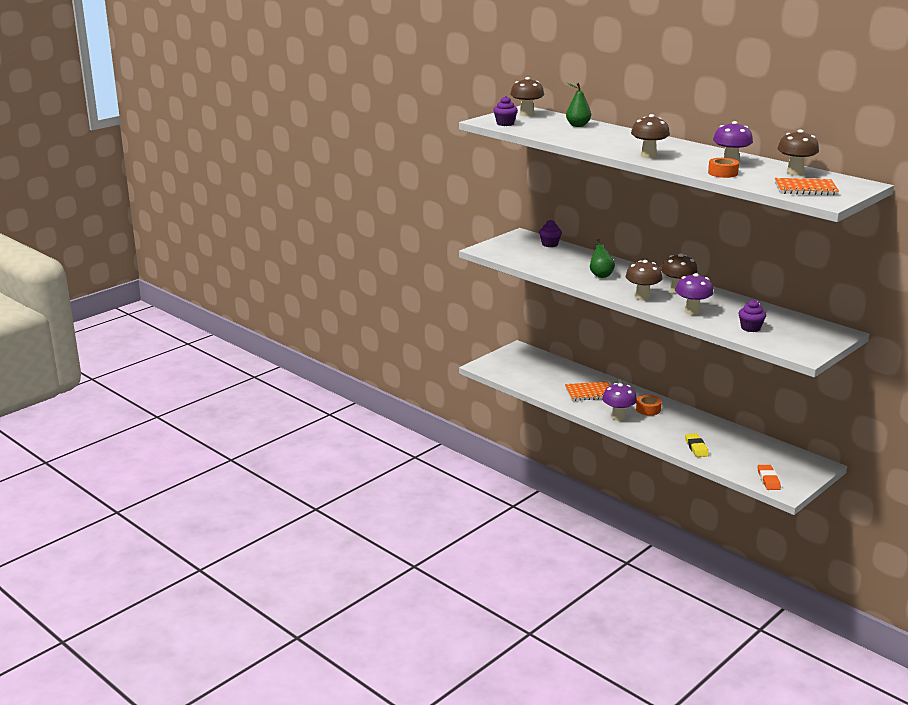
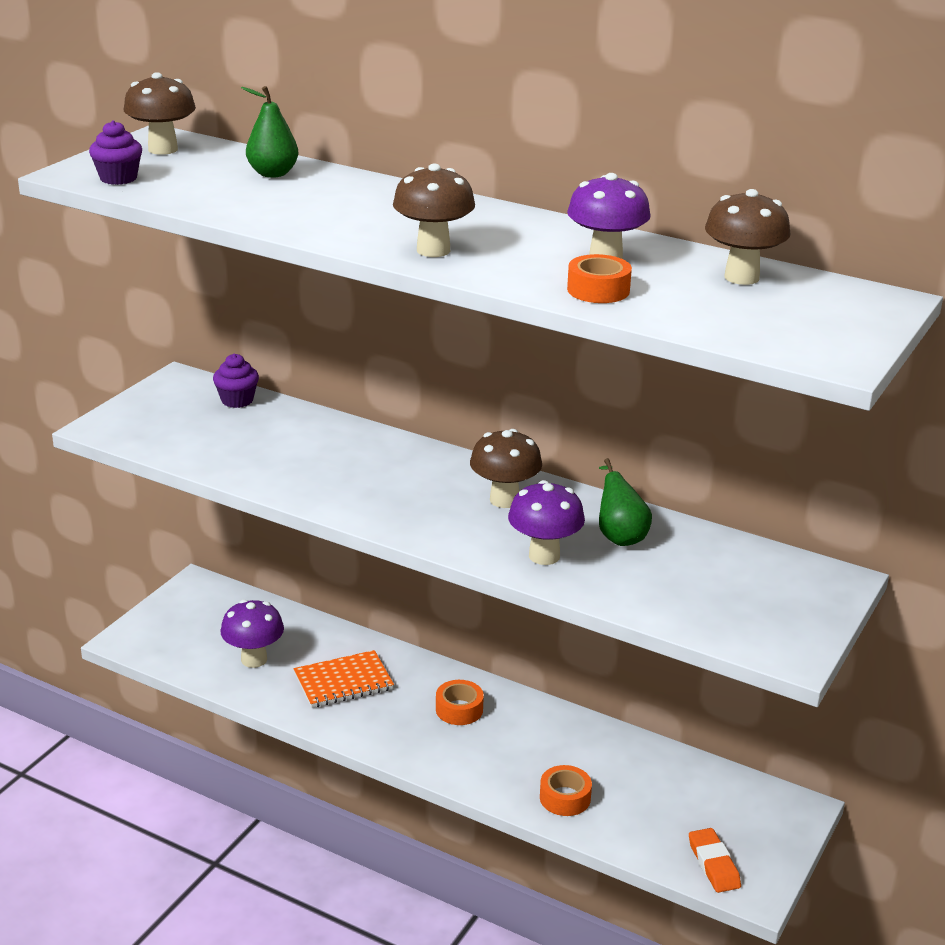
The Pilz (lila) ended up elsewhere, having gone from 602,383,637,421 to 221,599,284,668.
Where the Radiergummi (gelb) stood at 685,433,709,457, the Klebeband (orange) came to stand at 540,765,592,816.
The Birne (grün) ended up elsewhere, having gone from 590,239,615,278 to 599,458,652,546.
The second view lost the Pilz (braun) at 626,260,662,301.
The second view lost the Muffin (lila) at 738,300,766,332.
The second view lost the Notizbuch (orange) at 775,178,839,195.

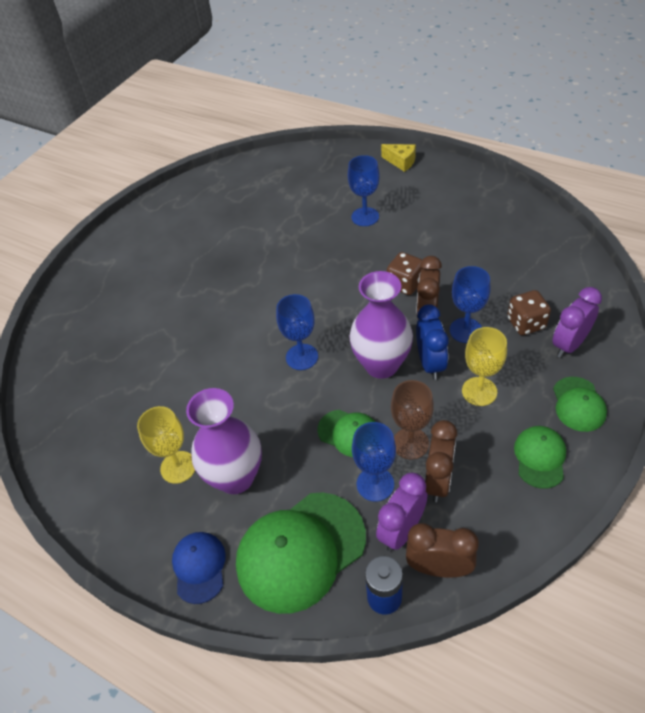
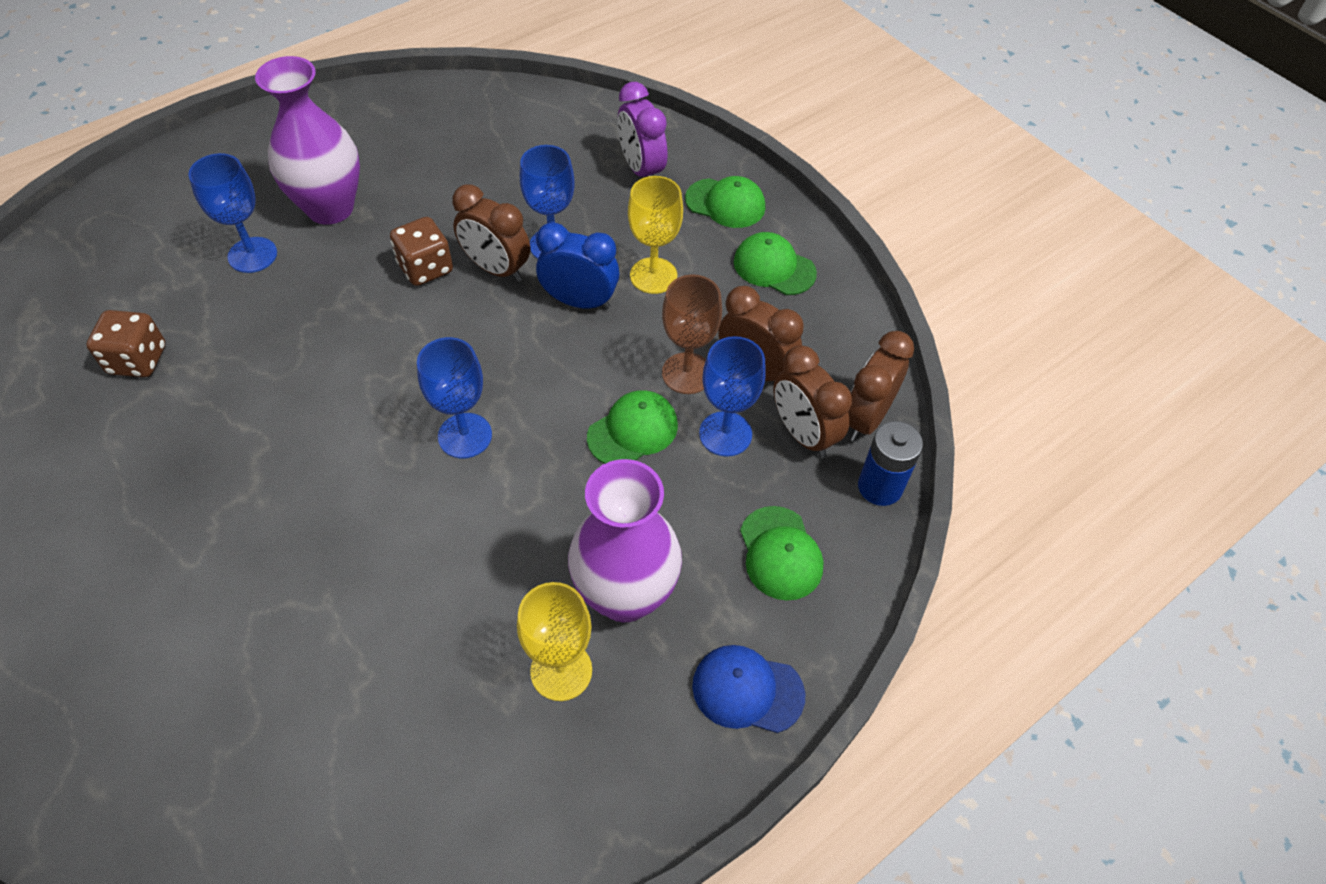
The Spielwürfel (braun) ended up elsewhere, having gone from 507,290,551,335 to 86,310,166,377.
The Vase (lila) ended up elsewhere, having gone from 349,271,413,379 to 255,56,360,225.
The size of the Kappe (grün) at 236,492,366,614 changed by a factor of 0.53.
What was the Wecker (lila) at 376,473,427,552 turned into the Wecker (braun) at 773,345,852,458.
The second view lost the Käse (gelb) at 381,144,416,172.

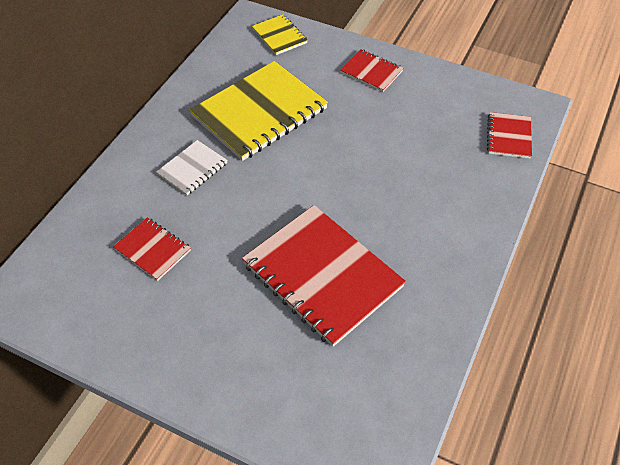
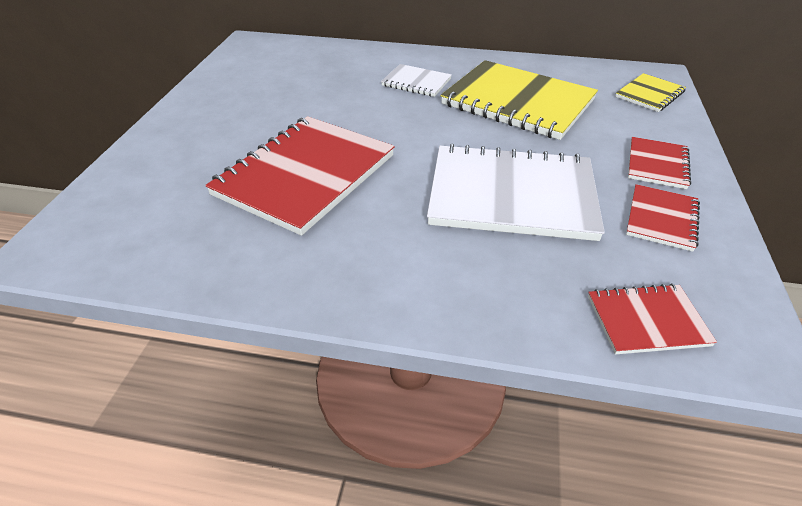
The second view gained the Notizbuch (weiß) at 427,144,605,241.
The Notizbuch (rot) ended up elsewhere, having gone from 113,217,191,281 to 626,184,700,252.

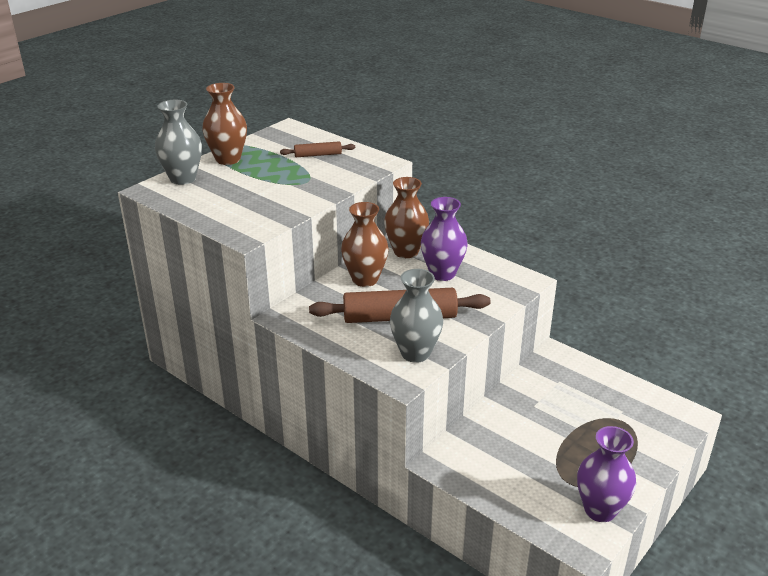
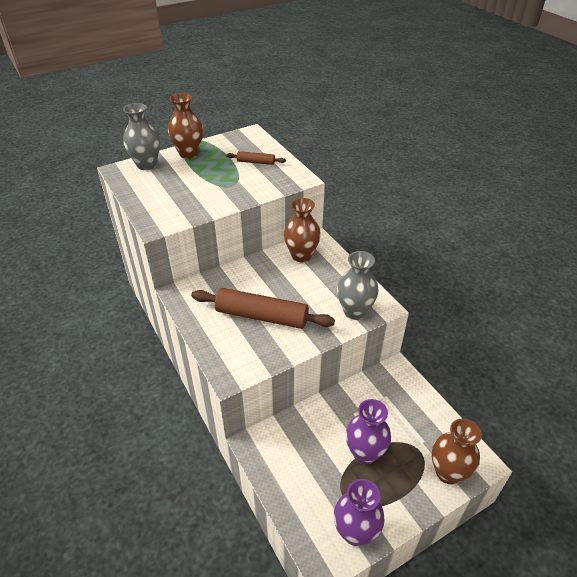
The Vase (grau) ended up elsewhere, having gone from 390,269,443,363 to 337,251,379,320.
The Vase (lila) ended up elsewhere, having gone from 421,197,468,281 to 346,399,391,465.
The Vase (braun) ended up elsewhere, having gone from 341,202,389,287 to 432,418,482,484.

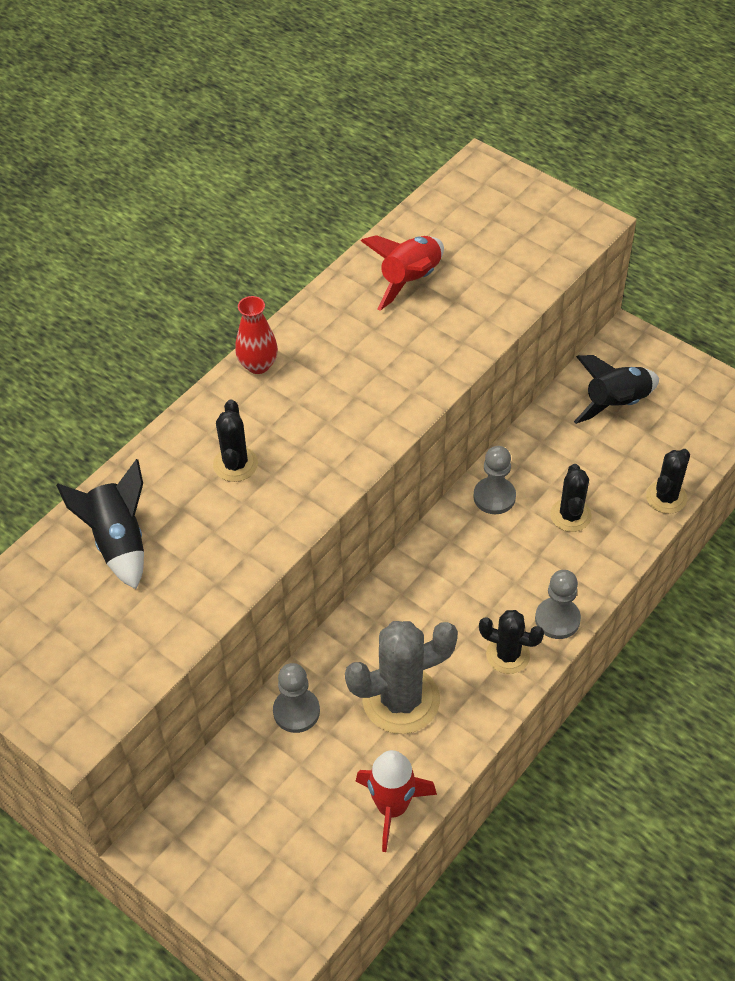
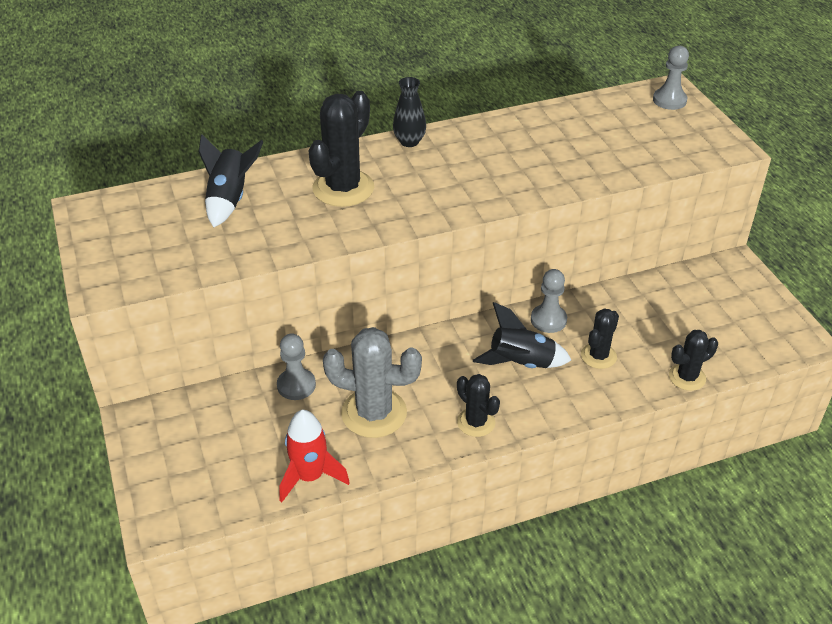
The size of the Kaktus (schwarz) at 213,399,258,482 changed by a factor of 1.73.
What was the Vase (rot) at 235,296,278,374 turned into the Vase (schwarz) at 393,77,426,147.
The Rakete (schwarz) ended up elsewhere, having gone from 574,355,659,424 to 473,302,571,368.
The Bauer (grau) ended up elsewhere, having gone from 535,570,581,639 to 653,46,689,110.
The second view lost the Rakete (rot) at 361,235,444,311.

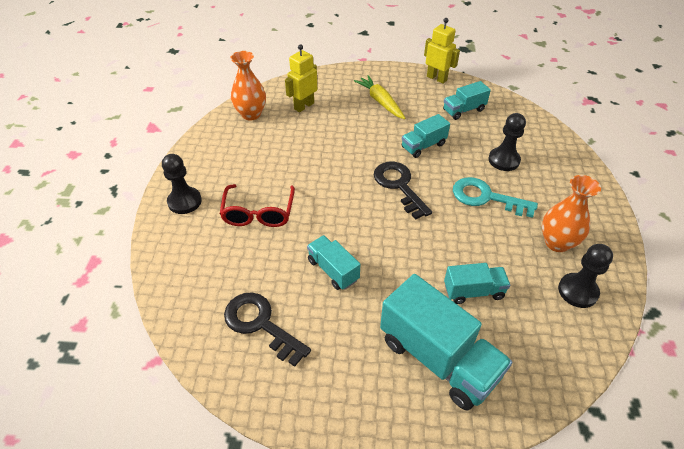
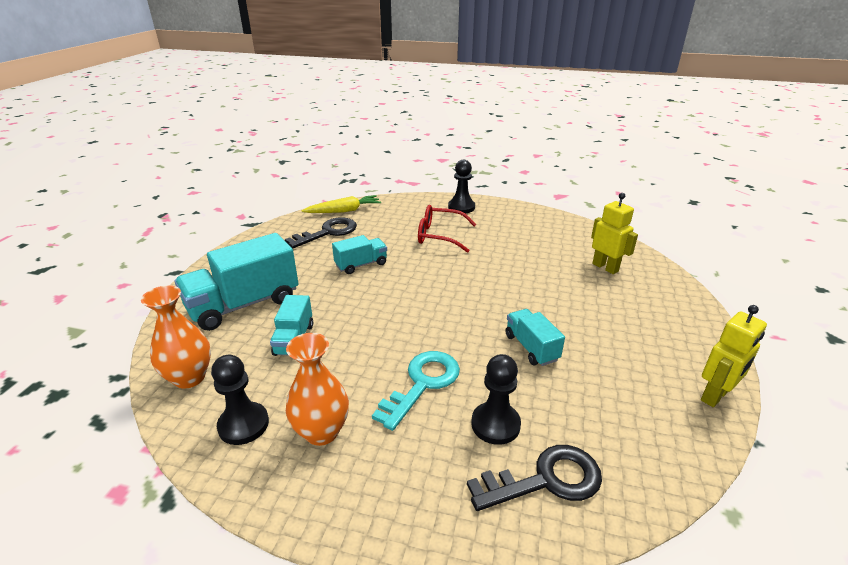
The Vase (orange) ended up elsewhere, having gone from 230,51,266,120 to 141,285,211,389.
The Karotte (gelb) ended up elsewhere, having gone from 354,75,406,119 to 302,195,381,213.
The Schlüssel (schwarz) ended up elsewhere, having gone from 374,162,432,220 to 467,445,602,511.
The second view lost the Lastwagen (türkis) at 443,81,491,120.

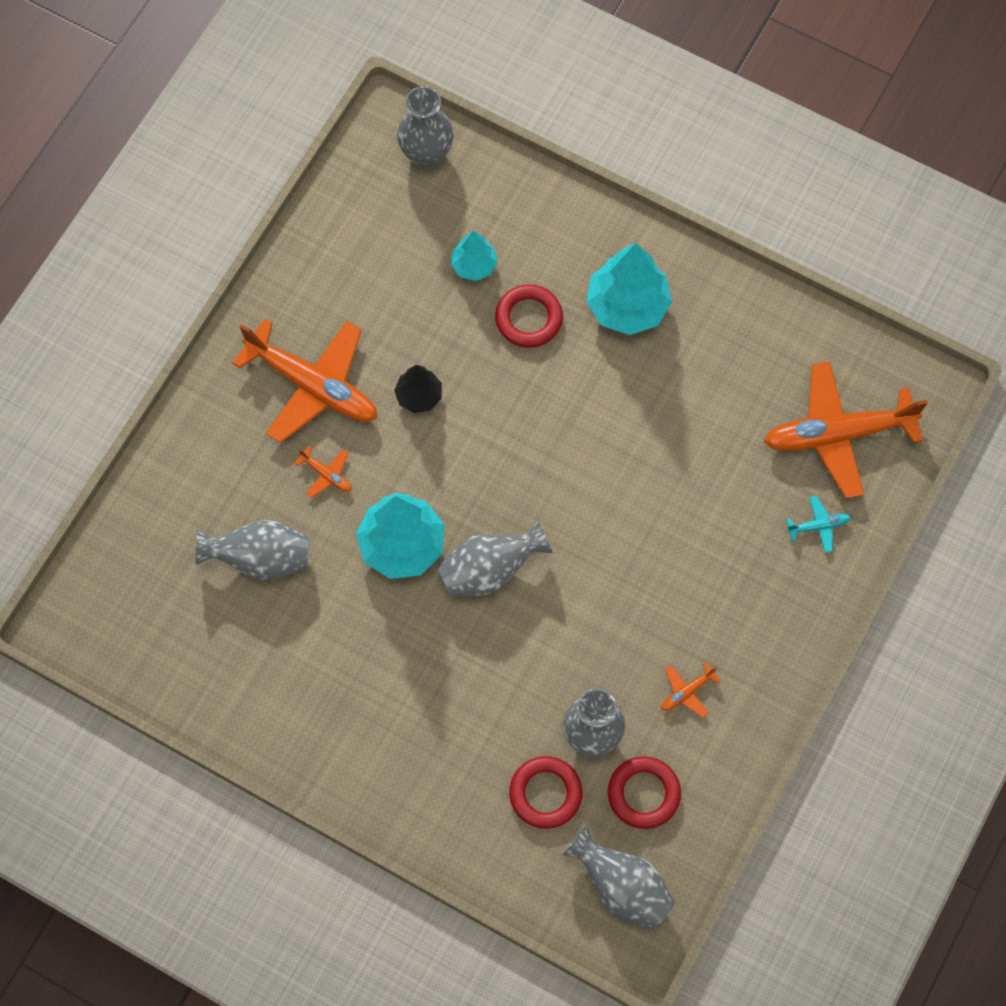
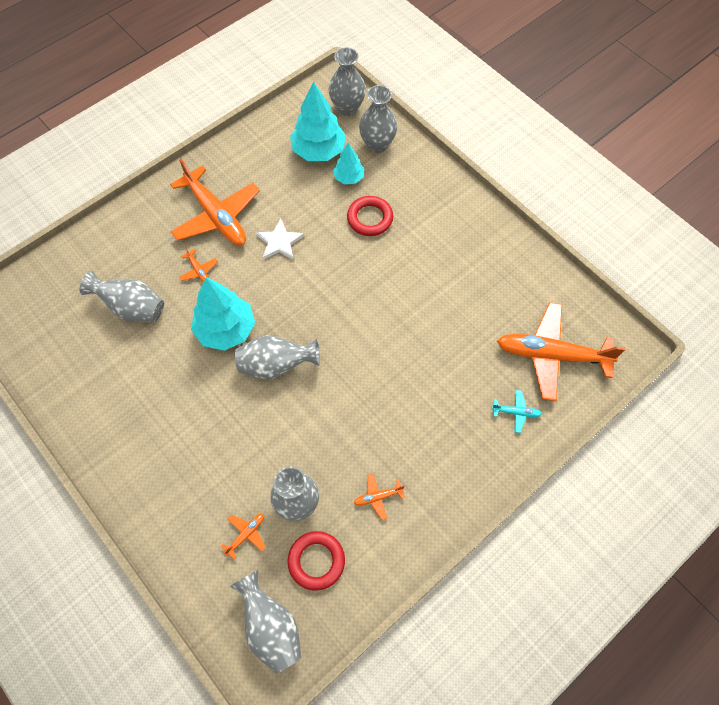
Where the Ring (rot) stood at 509,756,583,829, the Flugzeug (orange) came to stand at 221,513,266,559.
Where the Baum (schwarz) stood at 394,365,442,413, the Stern (weiß) came to stand at 256,219,304,260.
The Baum (türkis) ended up elsewhere, having gone from 586,243,672,335 to 290,82,346,161.
The second view gained the Vase (grau) at 359,85,397,153.

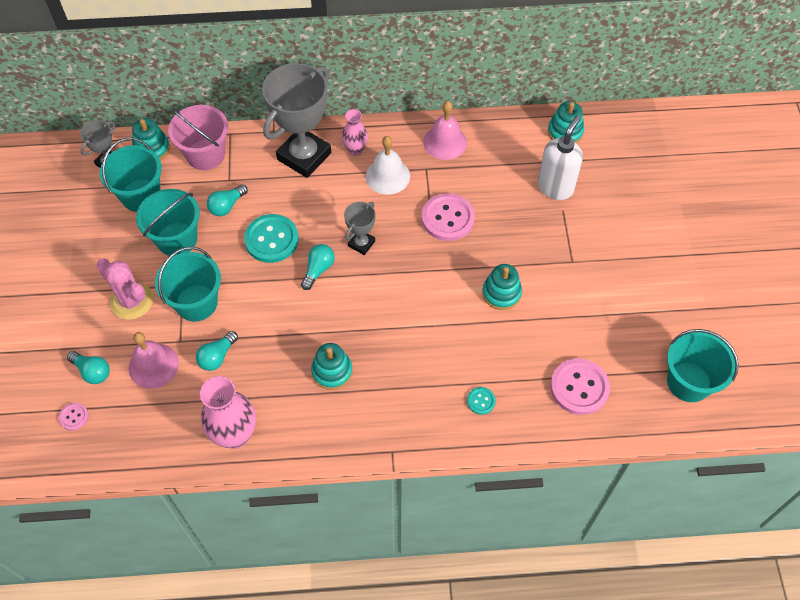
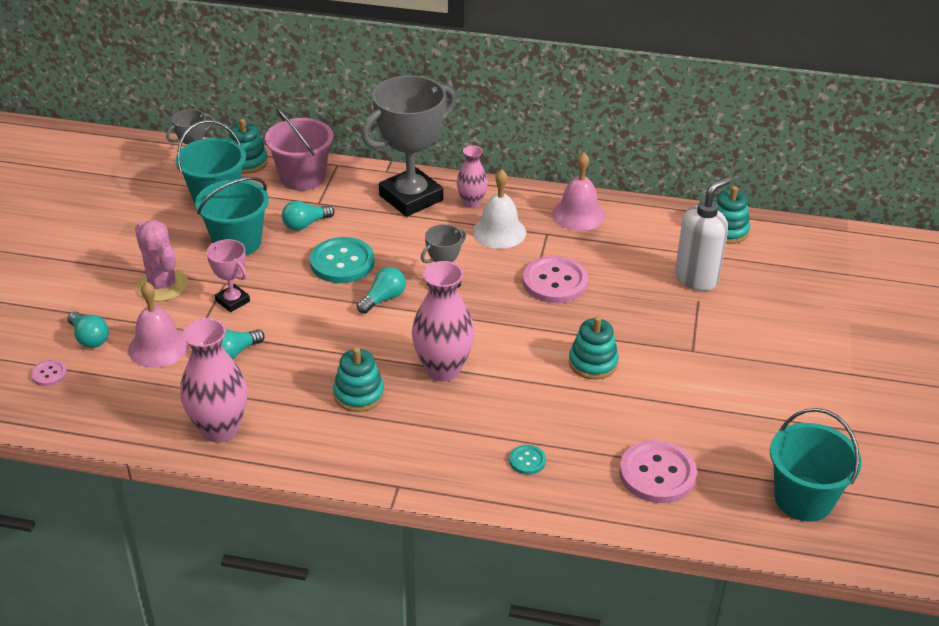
Where the Eimer (türkis) stood at 155,246,221,321, the Pokal (rosa) came to stand at 207,239,250,312.
The second view gained the Vase (rosa) at 412,261,475,382.

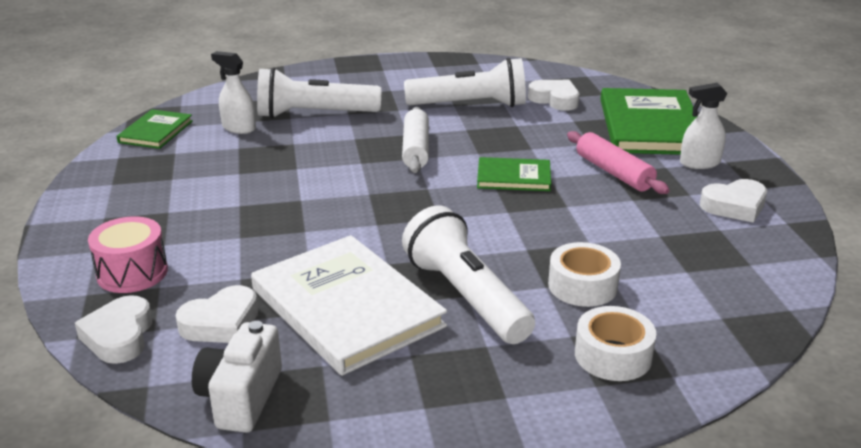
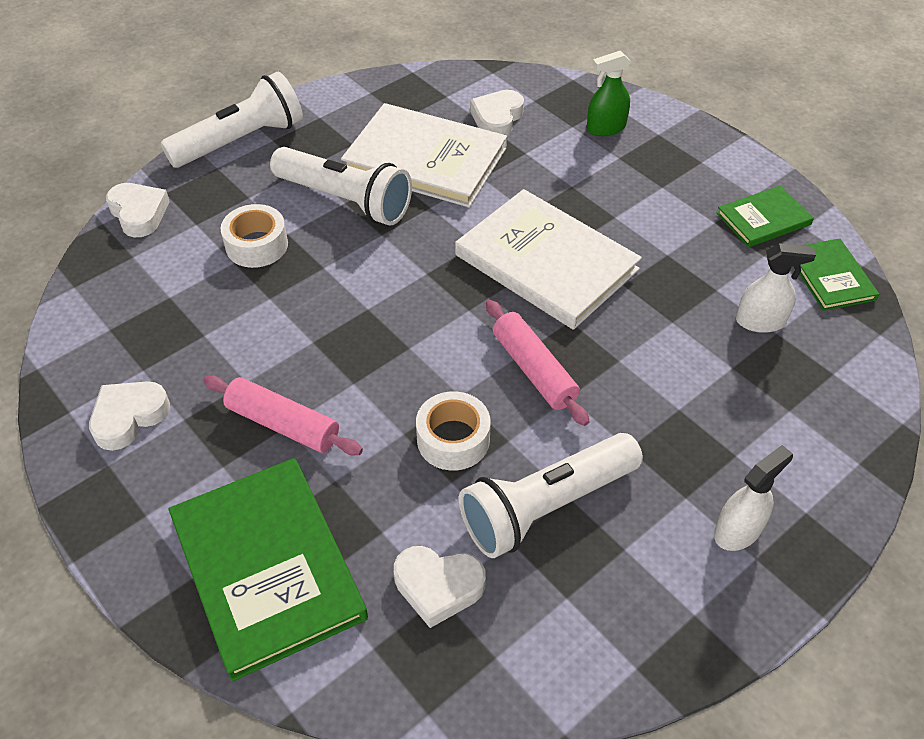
The Herz (weiß) ended up elsewhere, having gone from 75,295,152,364 to 106,183,170,237.
The Taschenlampe (weiß) ended up elsewhere, having gone from 257,67,381,119 to 161,71,303,168.
The Klebeband (weiß) ended up elsewhere, having gone from 575,306,656,381 to 416,391,491,471.
The second view gained the Buch (weiß) at 455,189,642,330.
What was the Nudelholz (weiß) at 402,107,429,173 turned into the Nudelholz (rosa) at 486,300,590,426.
Where the Trommel (rosa) stood at 88,217,168,293, the Sprühflasche (grün) came to stand at 587,51,631,136.
The Sprühflasche (weiß) ended up elsewhere, having gone from 680,83,728,169 to 714,445,793,551.
The Buch (grün) ended up elsewhere, having gone from 477,157,551,191 to 717,185,814,247.
The second view lost the Kamera (weiß) at 192,321,282,433.

